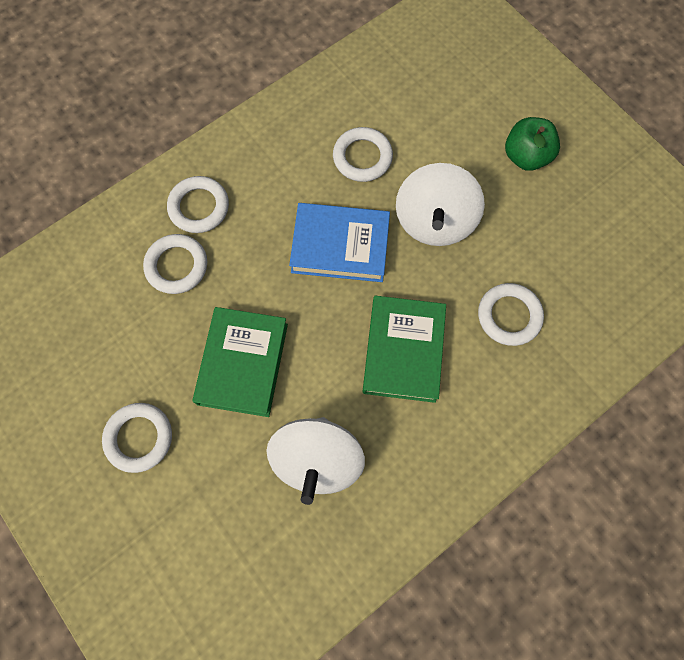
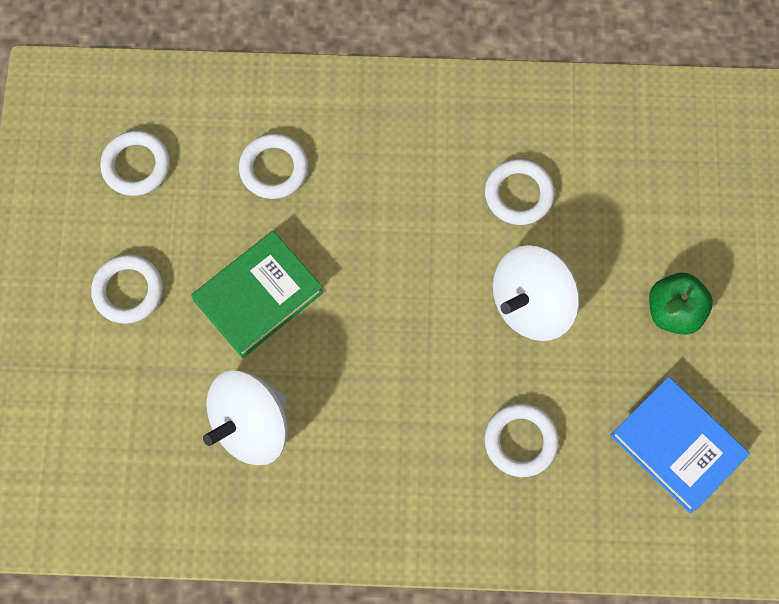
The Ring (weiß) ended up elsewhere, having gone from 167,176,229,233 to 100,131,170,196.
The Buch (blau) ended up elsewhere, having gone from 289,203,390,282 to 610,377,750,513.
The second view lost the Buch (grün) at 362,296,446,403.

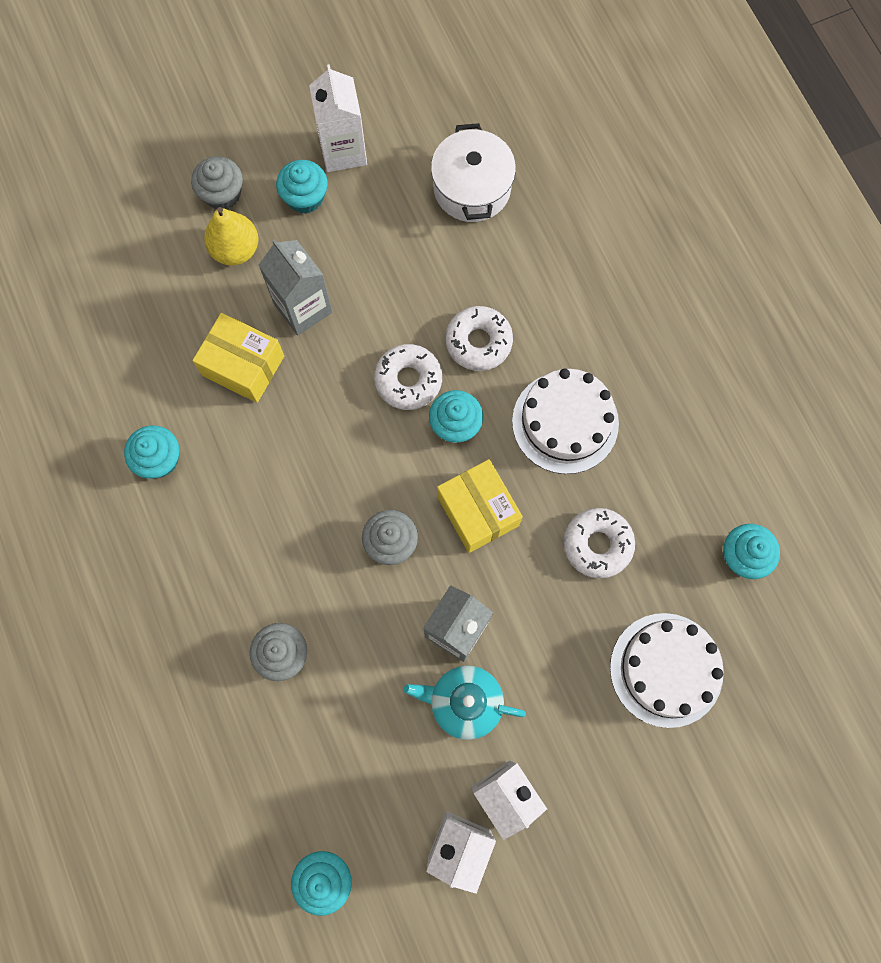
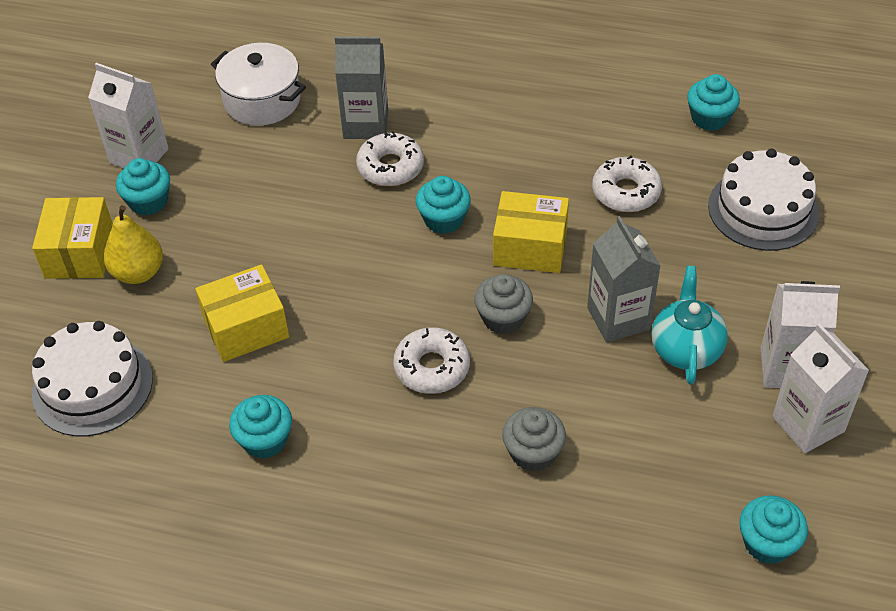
Where the Muffin (grau) stood at 191,156,243,209, the Schachtel (gelb) came to stand at 32,197,113,279.
The Kuchen (weiß) ended up elsewhere, having gone from 512,369,619,474 to 32,321,153,436.
The Getränkekarton (grau) ended up elsewhere, having gone from 258,239,333,336 to 335,37,388,139.
The Donut (weiß) ended up elsewhere, having gone from 374,344,442,410 to 393,327,470,394.
The Teekanne (türkis) at 403,665,526,740 ended up facing another way, 135 degrees clockwise from before.

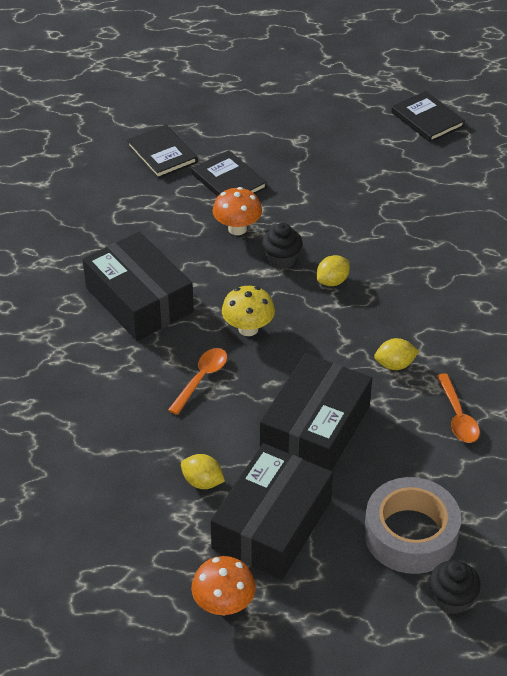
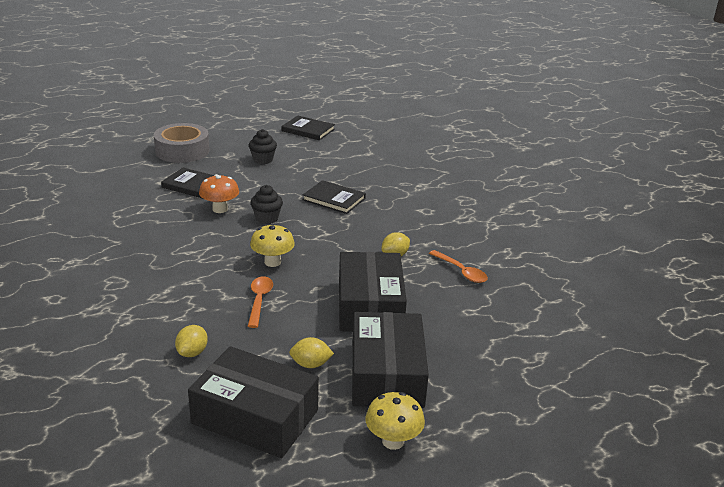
The Klebeband (grau) ended up elsewhere, having gone from 364,477,461,574 to 154,123,210,163.
The Zitrone (gelb) ended up elsewhere, having gone from 317,255,350,286 to 175,325,208,357.
The Schachtel (schwarz) ended up elsewhere, having gone from 83,232,194,341 to 188,346,319,458.
The Muffin (schwarz) ended up elsewhere, having gone from 429,560,481,614 to 249,129,277,164.
The Buch (schwarz) ended up elsewhere, having gone from 127,125,198,179 to 303,180,366,214.
What was the Pilz (orange) at 191,556,256,615 turned into the Pilz (gelb) at 365,392,425,450.

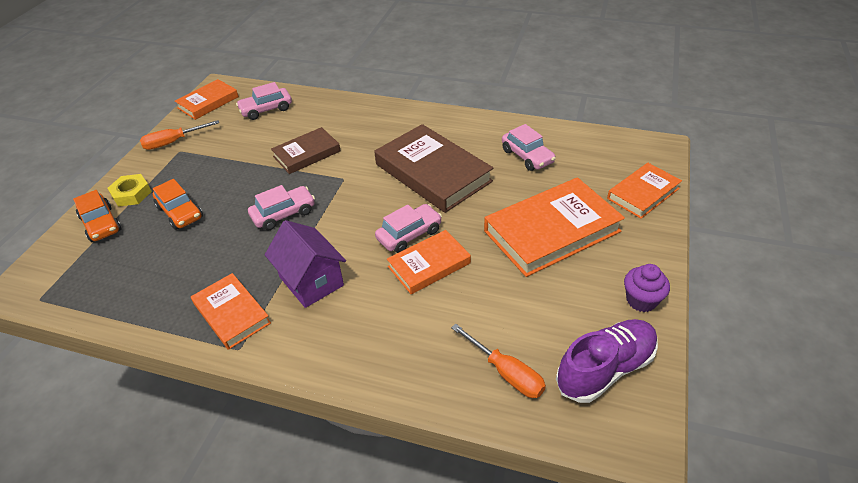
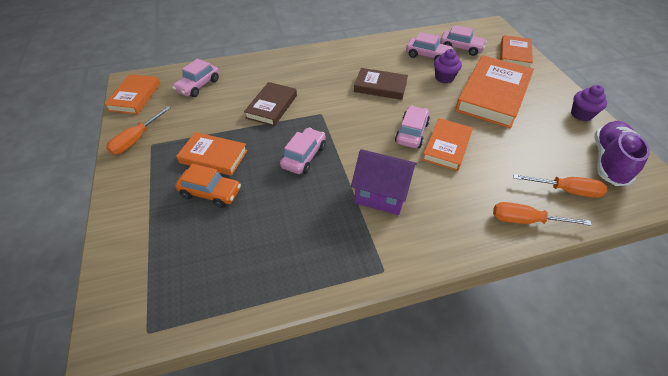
The Buch (orange) ended up elsewhere, having gone from 191,273,271,350 to 176,132,248,176.
The size of the Buch (braun) at 374,124,493,213 changed by a factor of 0.59.
The second view gained the Muffin (lila) at 434,49,462,83.
The second view gained the Auto (rosa) at 440,25,487,56.
The second view gained the Schraubenzieher (orange) at 493,202,592,226.
The second view lost the Auto (orange) at 73,190,122,242.
The second view lost the Sechskantmutter (gelb) at 107,174,152,207.

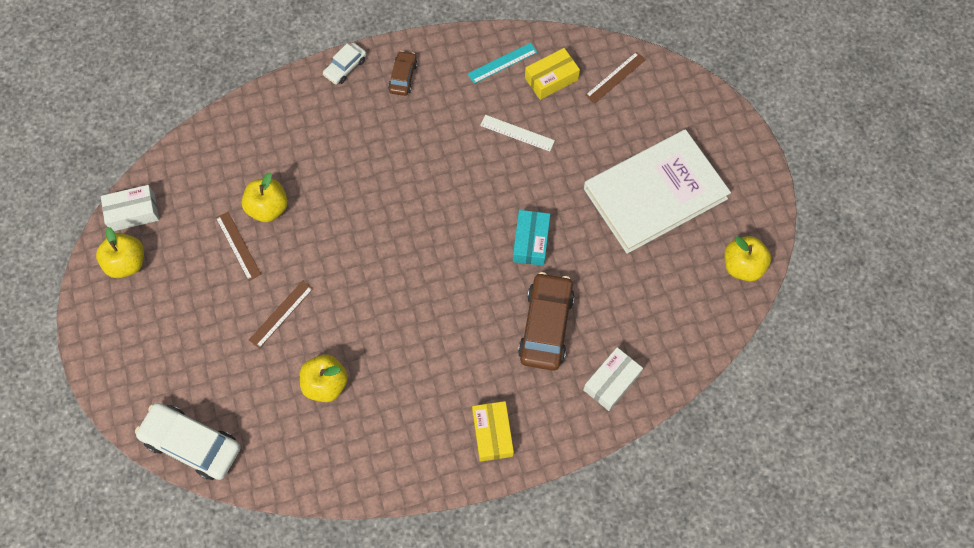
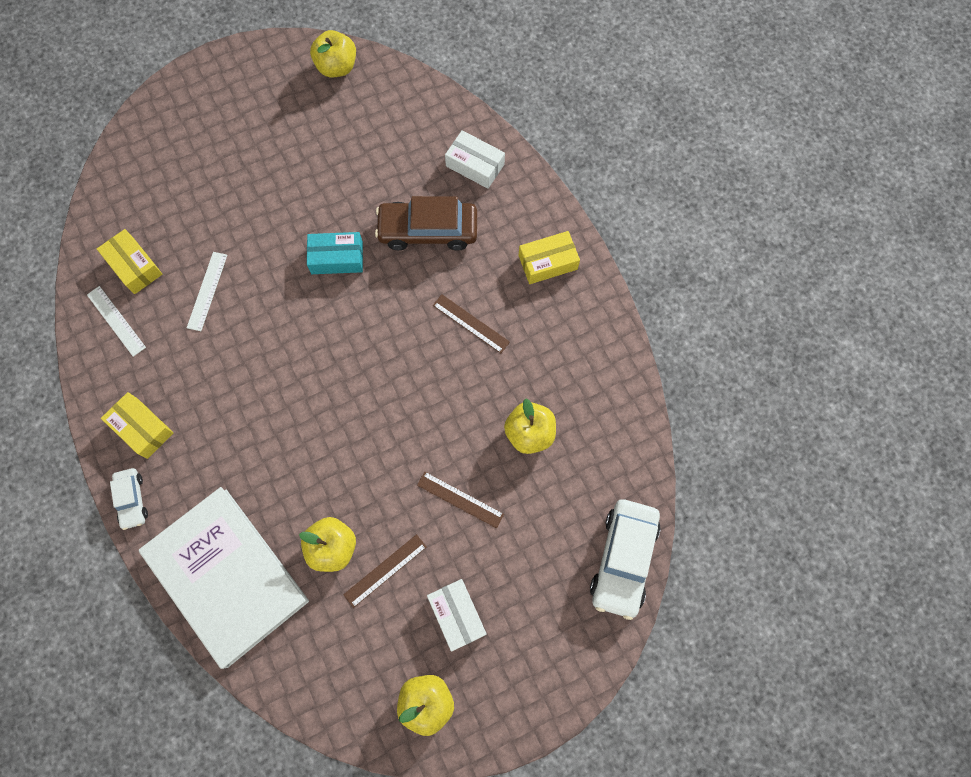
What was the Lineal (türkis) at 468,43,537,84 turned into the Lineal (weiß) at 87,286,146,357.
Where the Auto (braun) stood at 388,51,417,96, the Schachtel (gelb) came to stand at 101,392,173,459.
The Auto (weiß) at 323,43,366,84 ended up facing another way, 45 degrees clockwise from before.
The Buch (weiß) ended up elsewhere, having gone from 584,129,731,254 to 139,487,309,669.
The Schachtel (weiß) ended up elsewhere, having gone from 101,185,159,231 to 427,579,487,652.
The Lineal (braun) ended up elsewhere, having gone from 585,52,646,104 to 433,294,510,353.

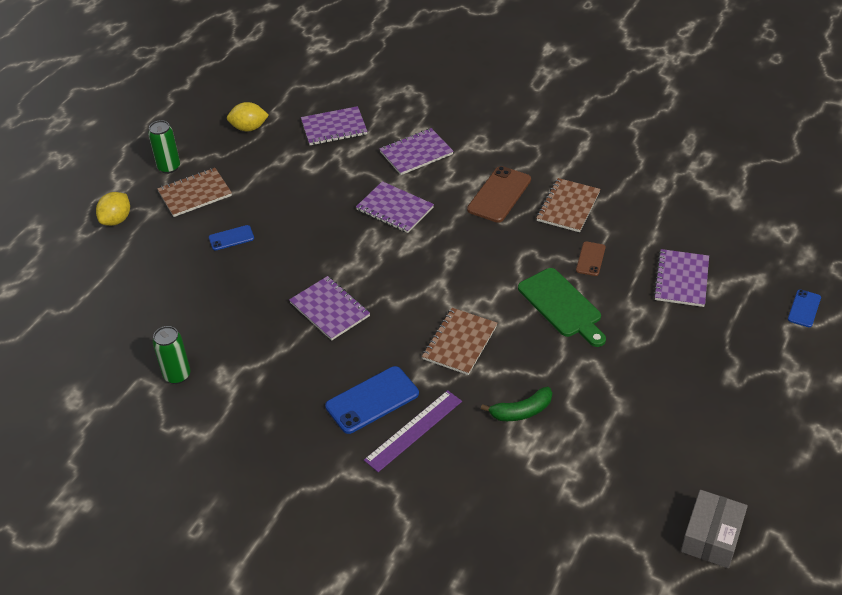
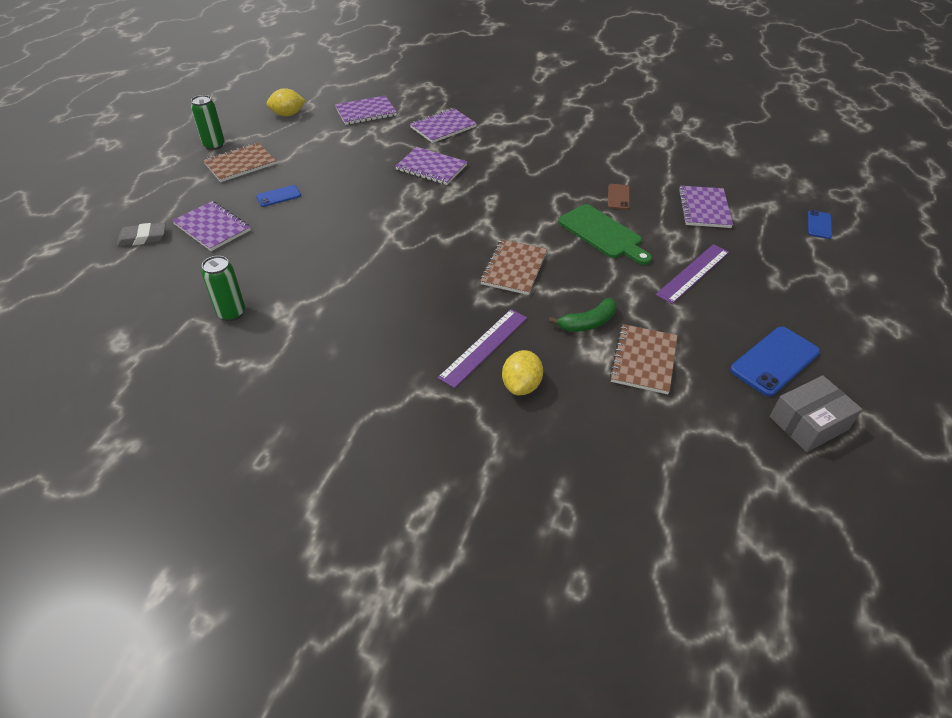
The second view gained the Radiergummi (grau) at 117,222,166,246.
The Notizbuch (lila) ended up elsewhere, having gone from 289,276,370,341 to 172,201,251,251.
The Zitrone (gelb) ended up elsewhere, having gone from 96,192,130,226 to 502,350,543,395.
The Notizbuch (braun) ended up elsewhere, having gone from 536,178,601,232 to 610,324,677,394.
The second view gained the Lineal (lila) at 656,244,729,304.
The Handy (blau) ended up elsewhere, having gone from 325,366,419,434 to 730,327,820,396.
The Schachtel (grau) at 681,490,748,568 ended up facing another way, 45 degrees clockwise from before.
The second view lost the Handy (braun) at 467,166,531,223.

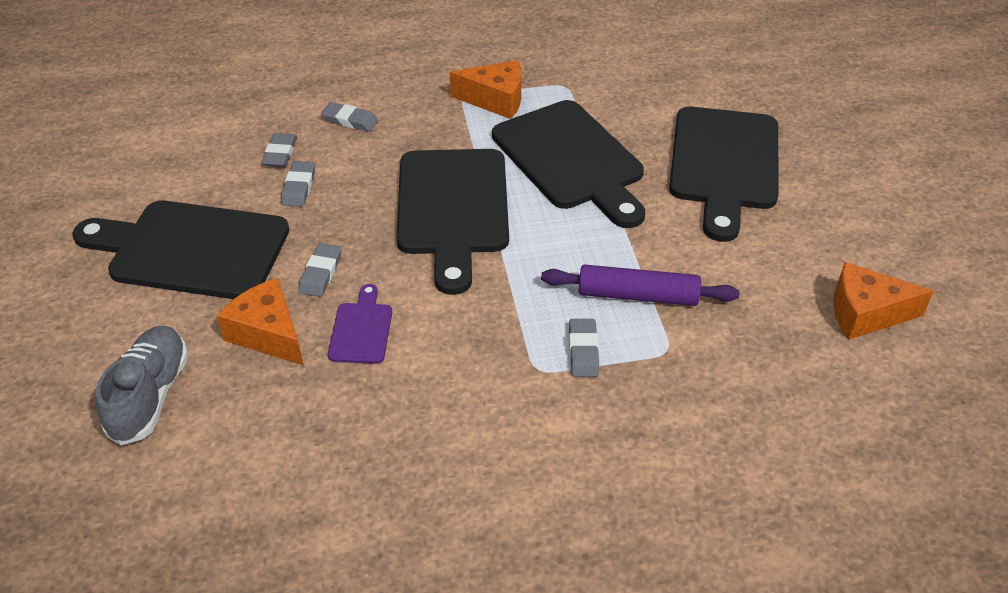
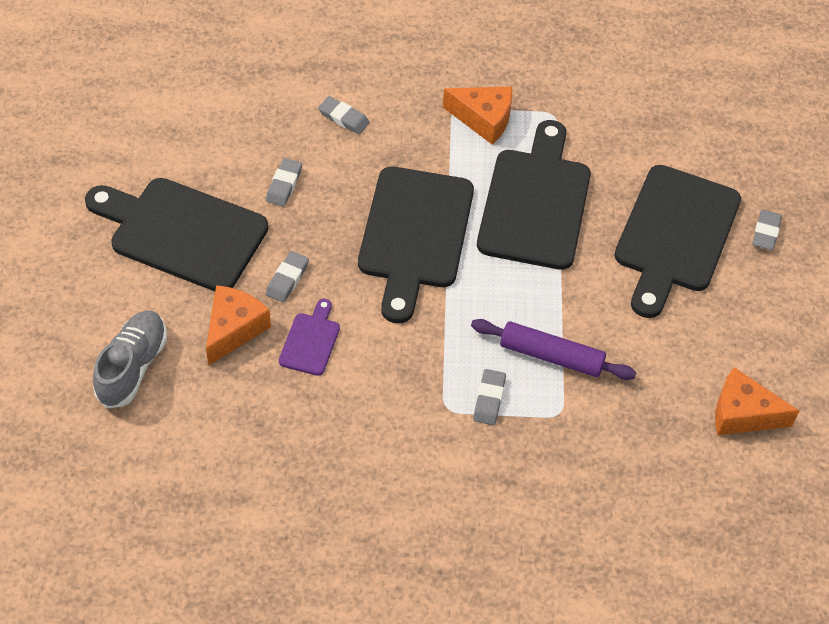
The Käse (orange) at 217,278,303,365 ended up facing another way, 60 degrees clockwise from before.
The Schneidebrett (schwarz) at 492,100,645,228 ended up facing another way, 150 degrees counterclockwise from before.
The Radiergummi (grau) ended up elsewhere, having gone from 262,133,297,167 to 752,210,782,250.

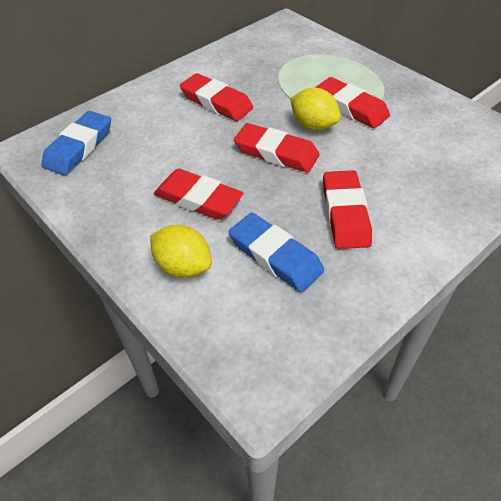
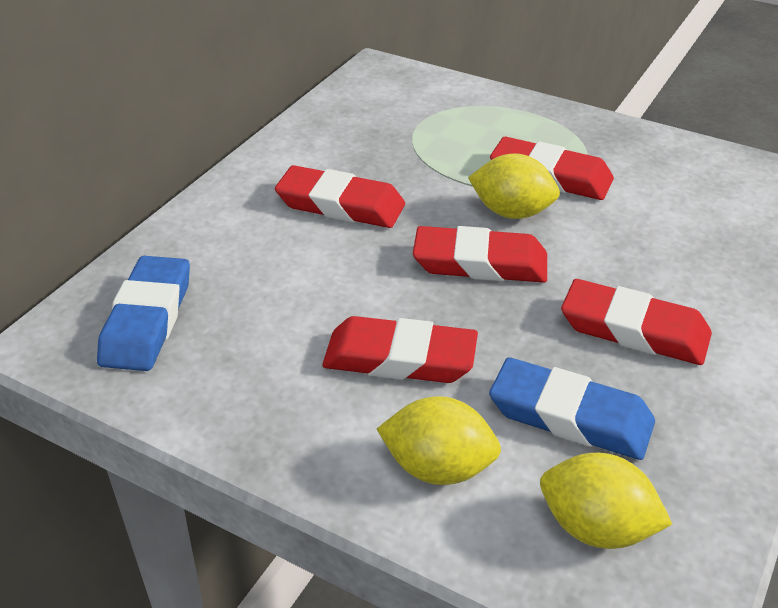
The second view gained the Zitrone (gelb) at 540,453,672,549.
The Radiergummi (rot) at 323,170,372,249 ended up facing another way, 45 degrees counterclockwise from before.

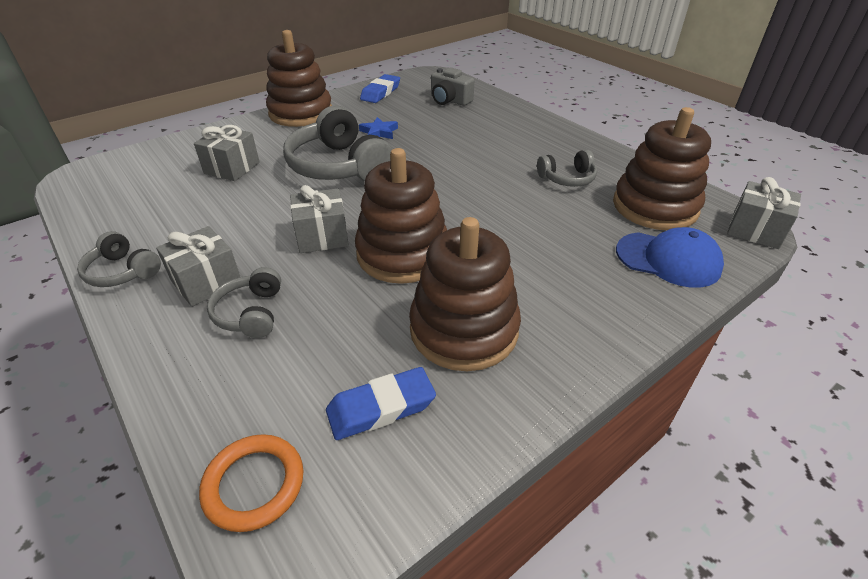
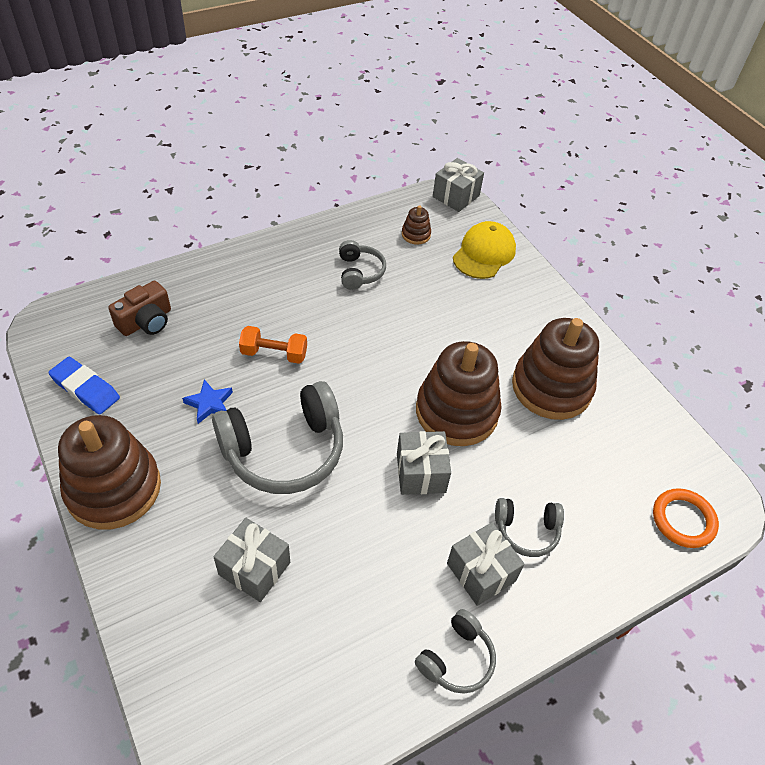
What was the Kamera (grau) at 431,68,474,106 turned into the Kamera (braun) at 108,281,171,336.
The second view gained the Hantel (orange) at 239,326,307,364.
The size of the Stapelspielzeug (braun) at 613,107,711,230 changed by a factor of 0.43.
What was the Kappe (blau) at 616,227,724,288 turned into the Kappe (gelb) at 453,221,516,279.
The second view lost the Radiergummi (blau) at 326,367,436,440.

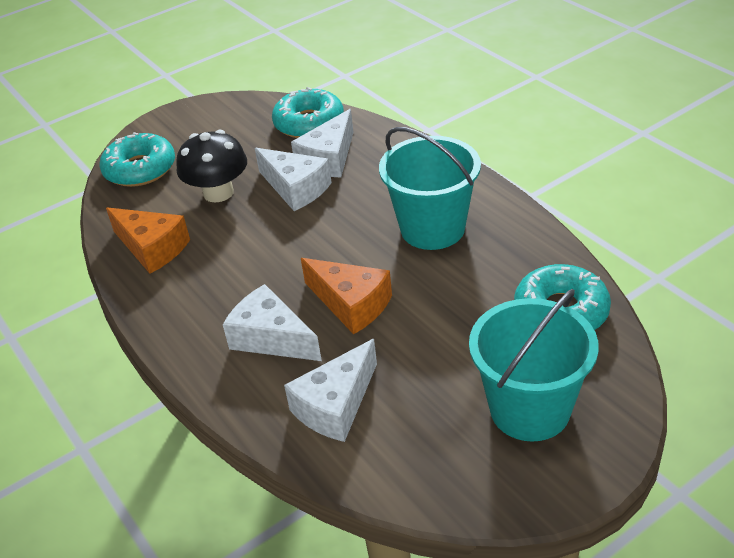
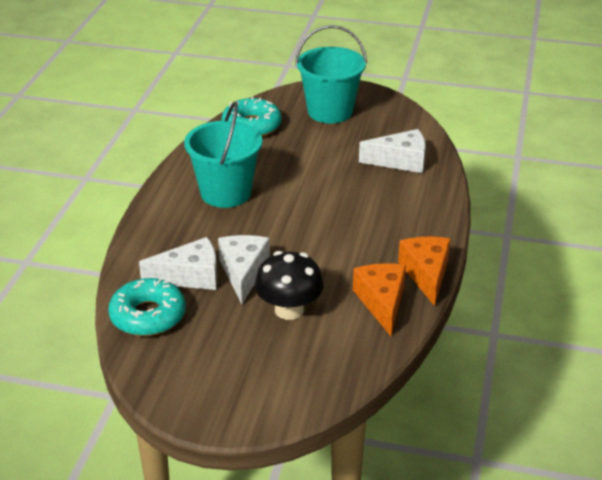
The Käse (orange) ended up elsewhere, having gone from 301,258,392,334 to 398,237,451,306.
The second view lost the Donut (türkis) at 100,132,175,187.
The second view lost the Käse (weiß) at 223,284,322,361.

